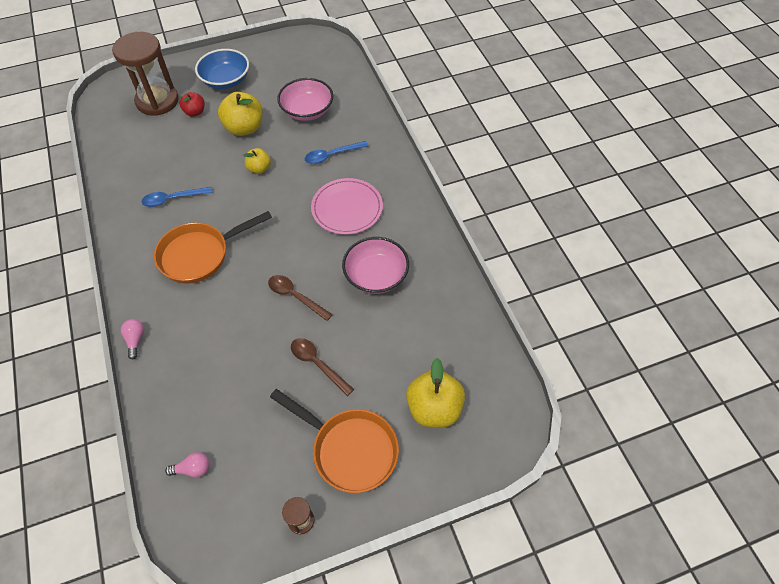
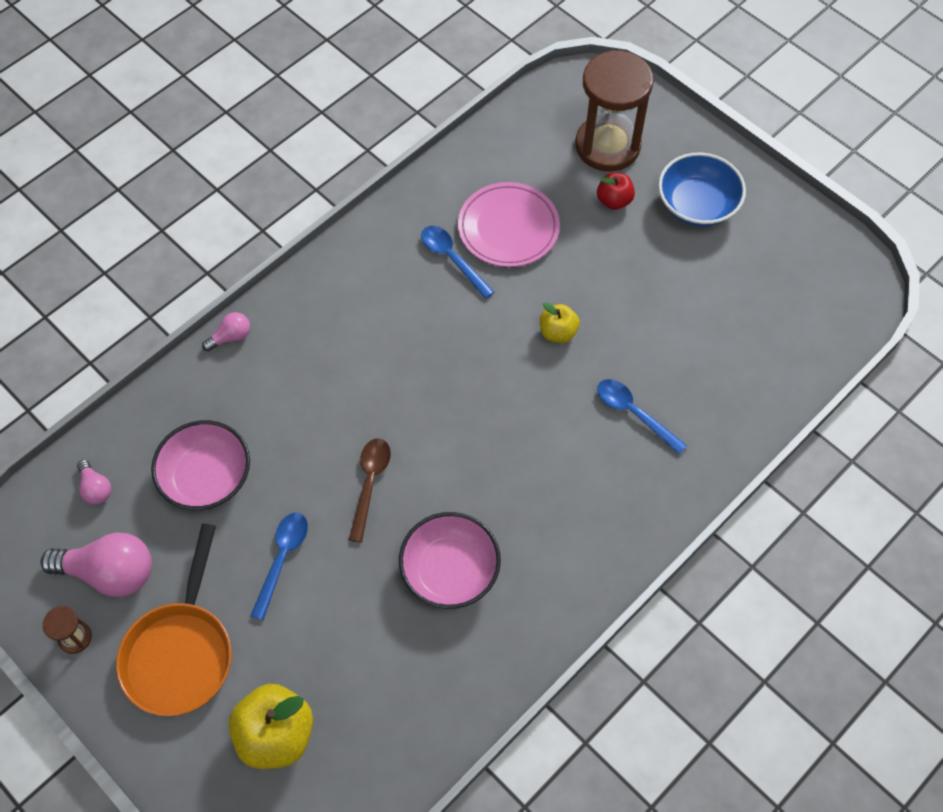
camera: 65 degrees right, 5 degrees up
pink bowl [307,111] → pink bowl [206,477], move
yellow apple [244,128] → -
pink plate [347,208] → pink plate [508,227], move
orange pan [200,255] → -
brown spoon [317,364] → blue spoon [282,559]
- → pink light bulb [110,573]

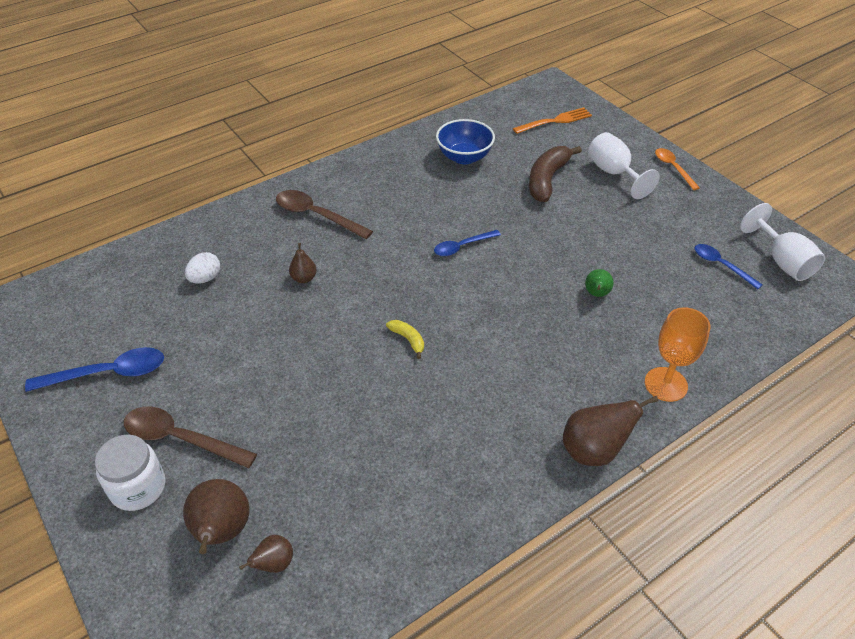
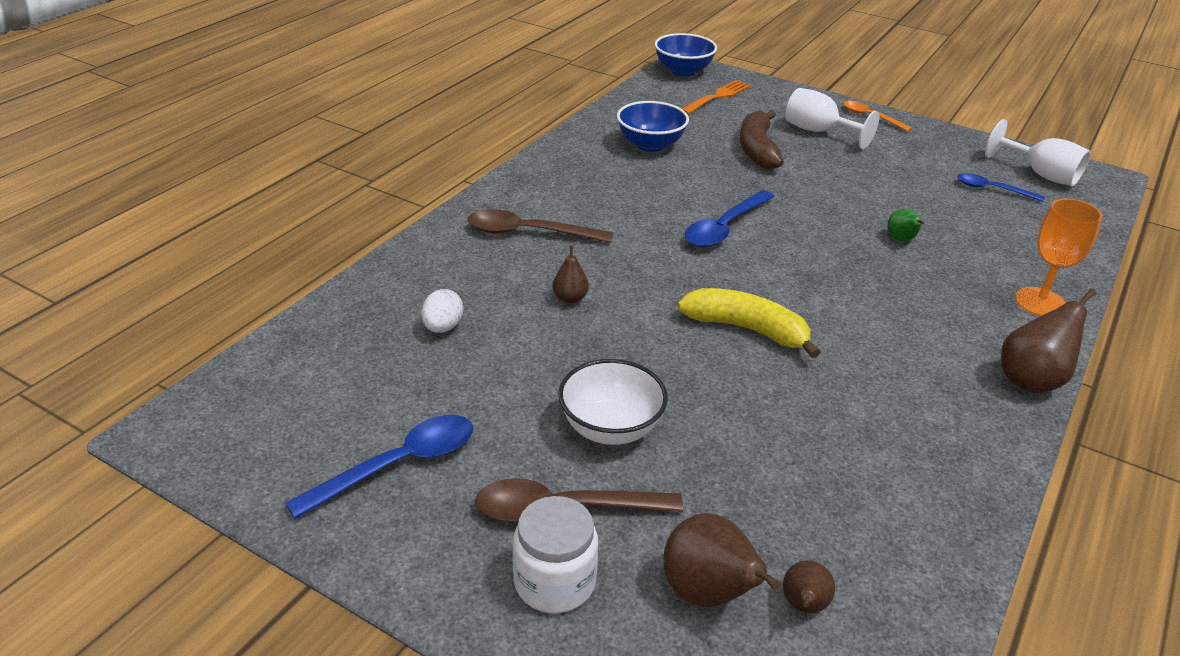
camera: 25 degrees left, 10 degrees down
blue spoon [462,246] → blue spoon [724,227], x1.56
yellow banana [408,340] → yellow banana [747,329], x2.04
- → blue bowl [683,71]
- → white bowl [610,428]

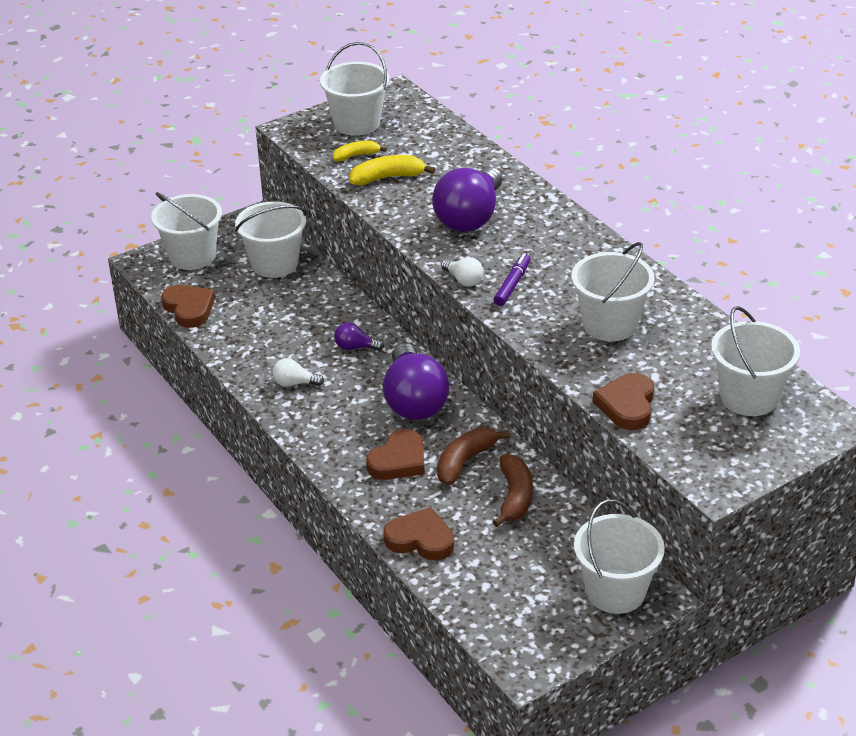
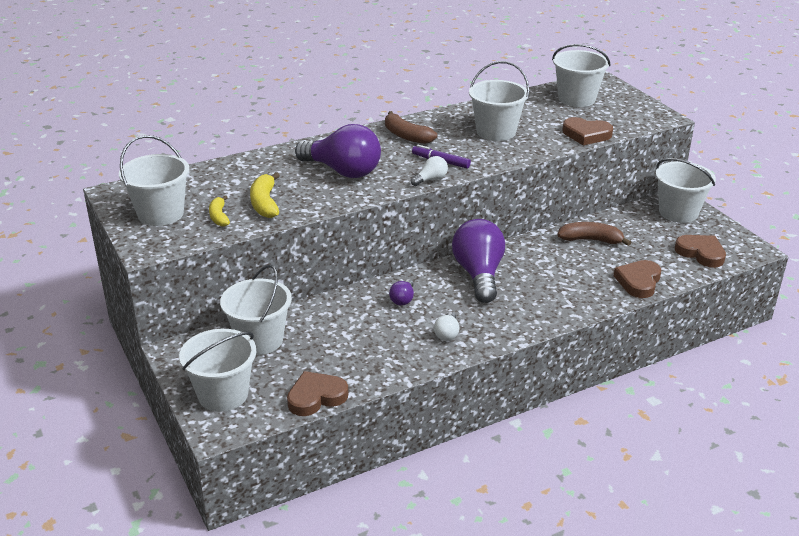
camera: 85 degrees left, 5 degrees down
purple light bulb [414,401] → purple light bulb [479,274], 90 degrees counterclockwise
brown banana [465,461] → brown banana [406,136], move
brown heart [398,460] → brown heart [701,253], move

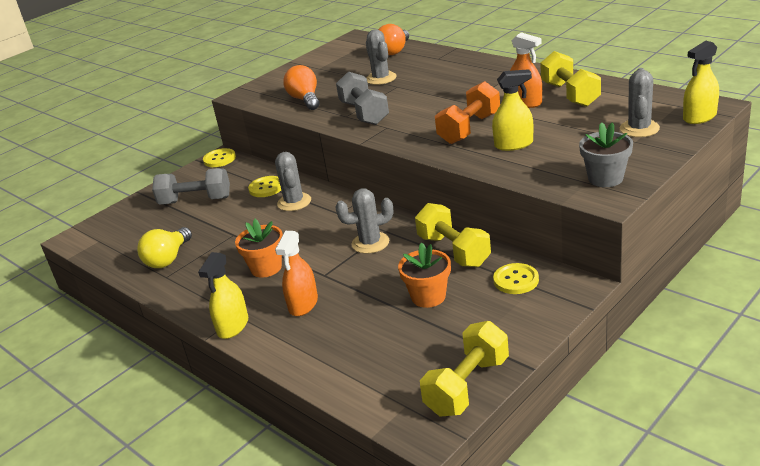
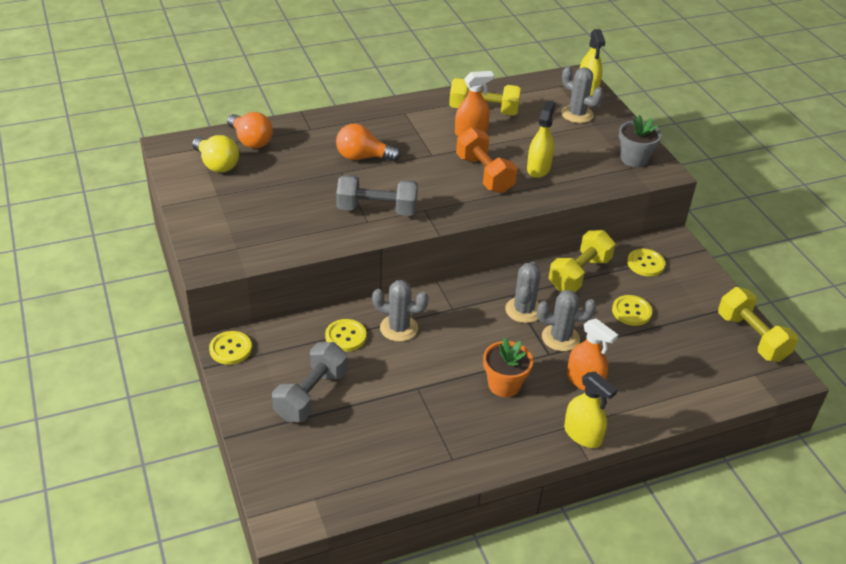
camera: 70 degrees left, 10 degrees up
grey cactus [381,78] → grey cactus [560,338], move
orange light bulb [305,100] → orange light bulb [363,157], move
yellow dumbbell [453,251] → yellow dumbbell [579,274], 45 degrees counterclockwise
yellow light bulb [168,259] → yellow light bulb [216,164], move
orange flower pot [428,297] → yellow button [631,311]

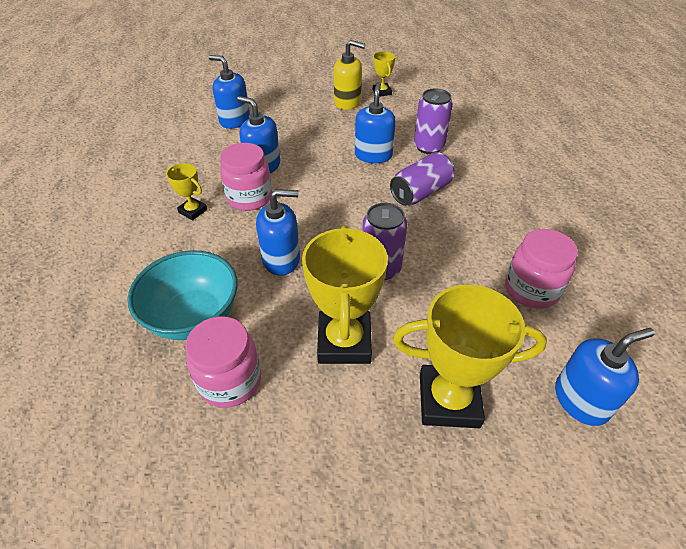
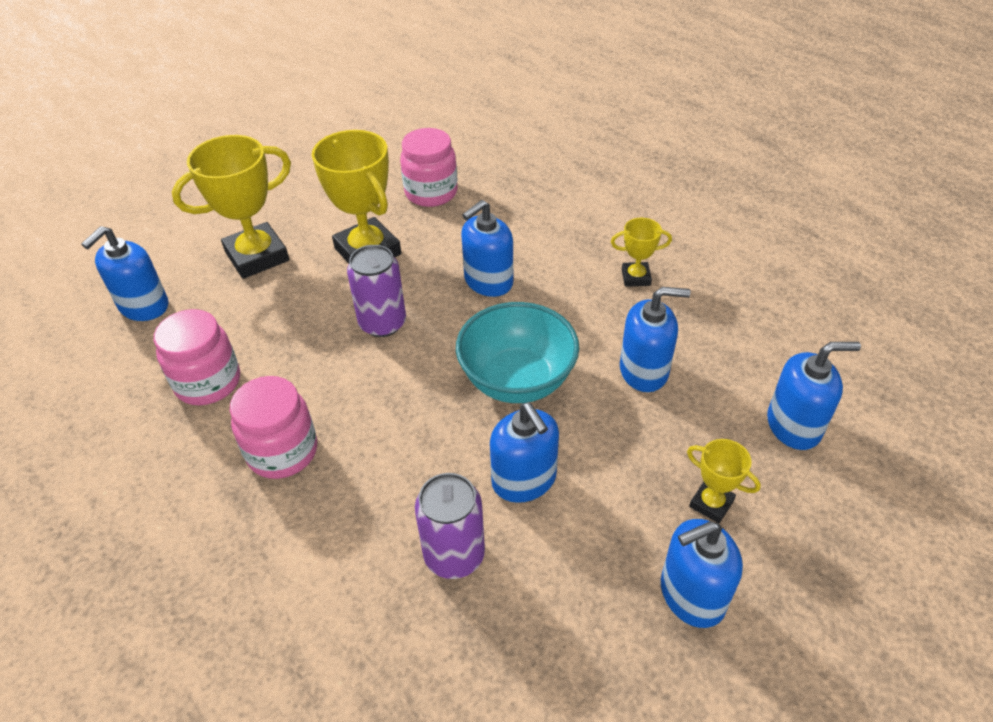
camera: 145 degrees right, 0 degrees up
yellow soap dispenser [347,102] → blue soap dispenser [692,595]
yellow trophy [382,92] → yellow trophy [711,503], move
pink jar [249,198] → pink jar [282,451], move
purple can [420,192] → -
turquoise bowl [194,317] → turquoise bowl [517,380], move

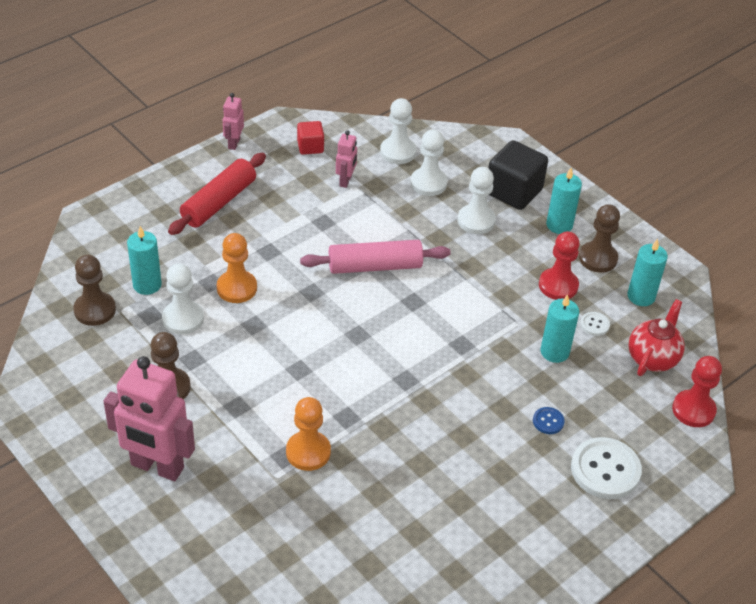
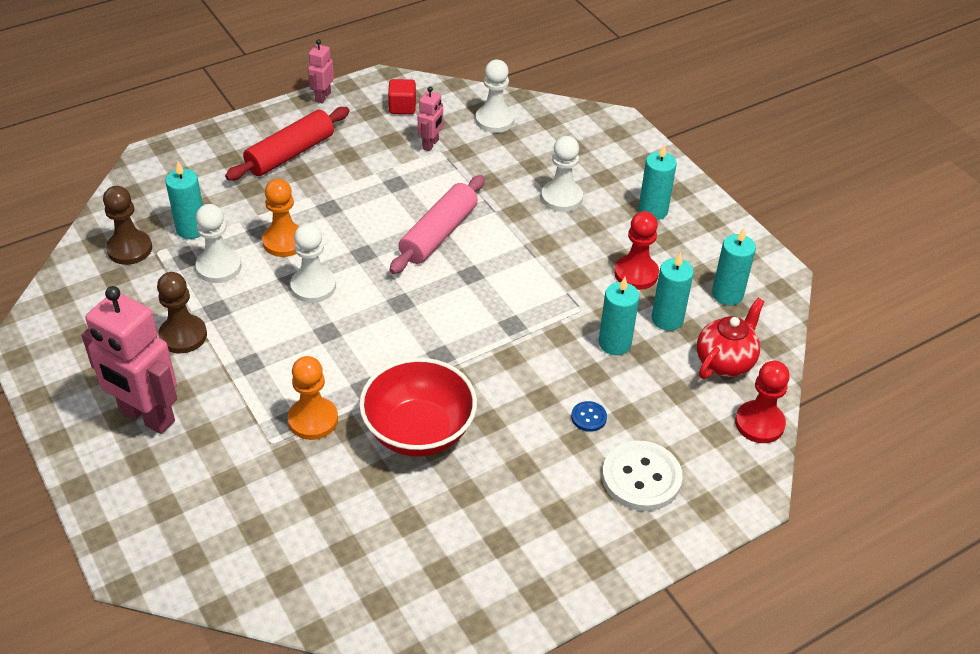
camera: 10 degrees right, 0 degrees up
white pawn [428,183] → white pawn [313,286], move
black cube [513,192] → -
brown pawn [598,258] → -
pink rolling pin [375,266] → pink rolling pin [438,234], 60 degrees counterclockwise
white button [594,324] → turquoise candle [667,319]
- → red bowl [419,431]

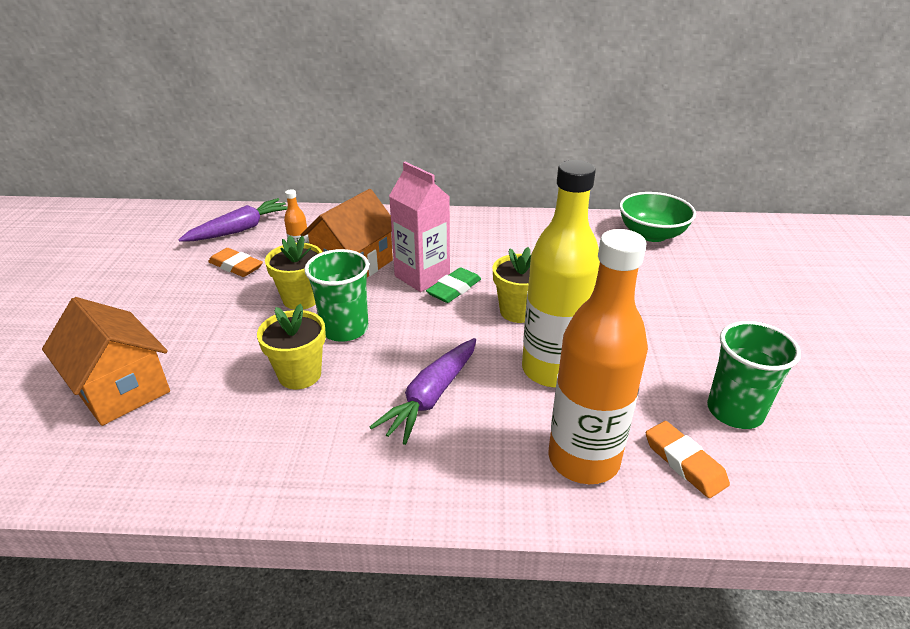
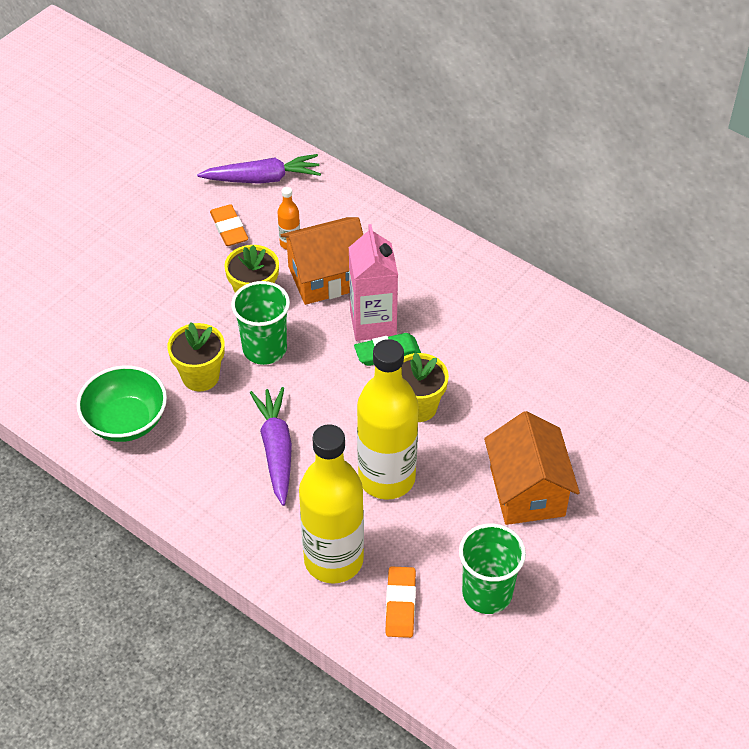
camera: 35 degrees right, 15 degrees up
green bowl [651,234] → green bowl [126,421], move
orange bottle [583,459] → yellow bottle [333,560]
orange house [121,389] → orange house [527,491], move
purple carrot [431,397] → purple carrot [276,449], 105 degrees clockwise

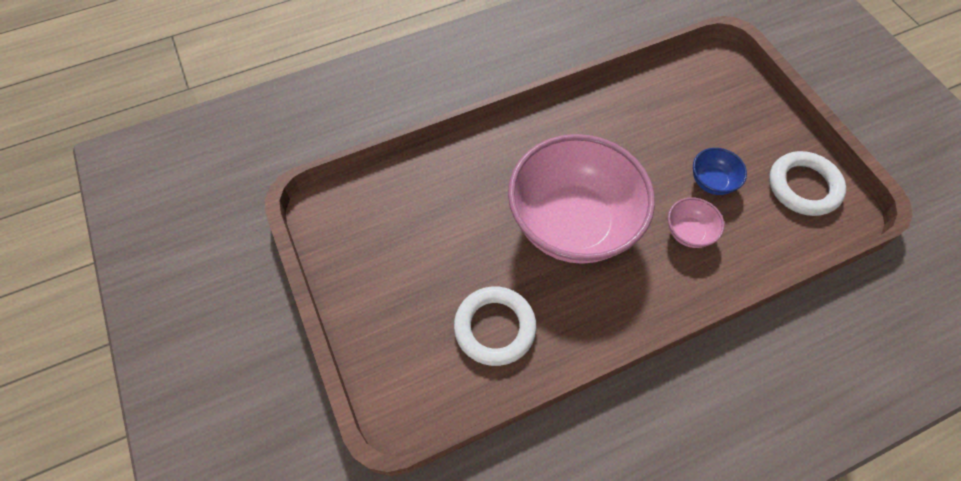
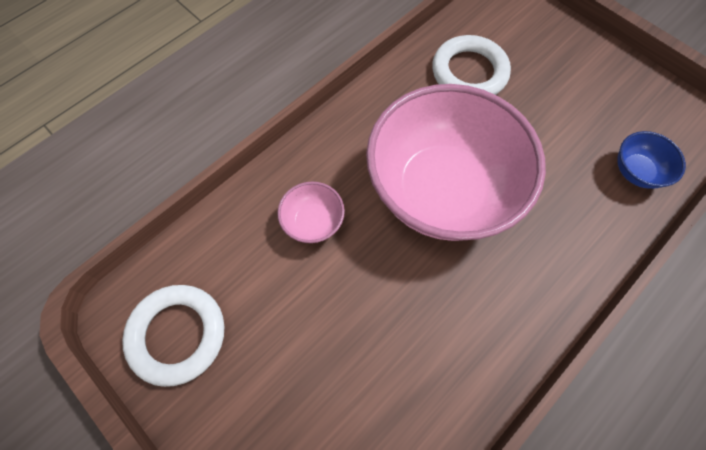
camera: 160 degrees right, 5 degrees up
blue bowl [712,182] → blue bowl [636,171], move

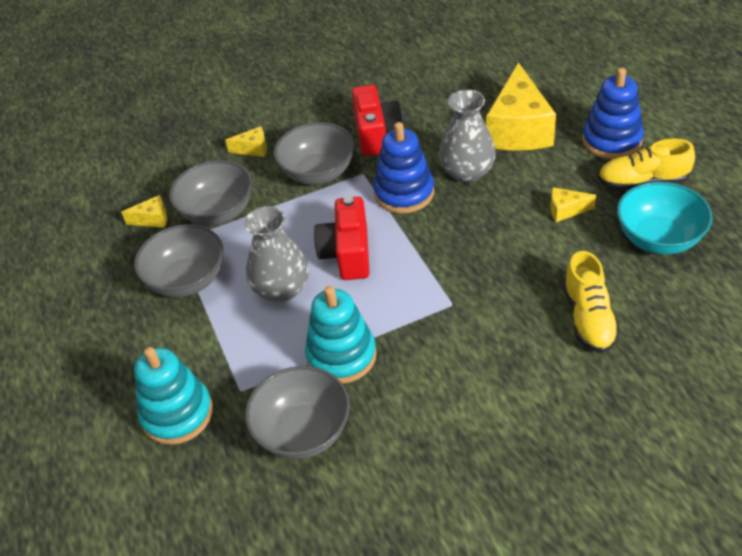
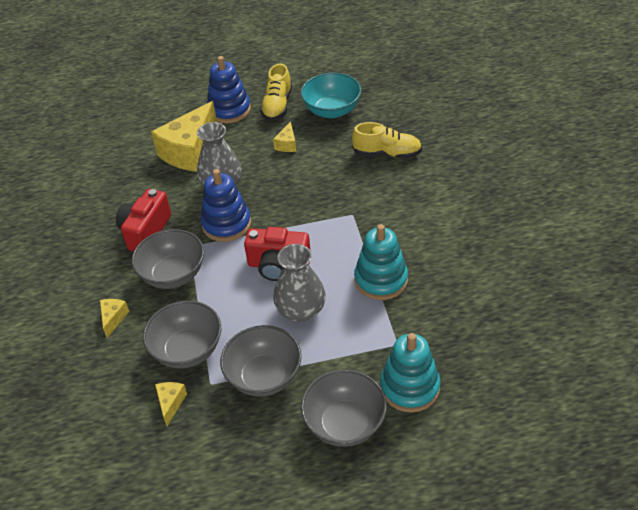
camera: 80 degrees left, 0 degrees up
yellow cheese [518,129] → yellow cheese [190,151], 105 degrees clockwise
red camera [376,134] → red camera [145,232], 75 degrees counterclockwise
grey bowl [303,432] → grey bowl [345,423], move

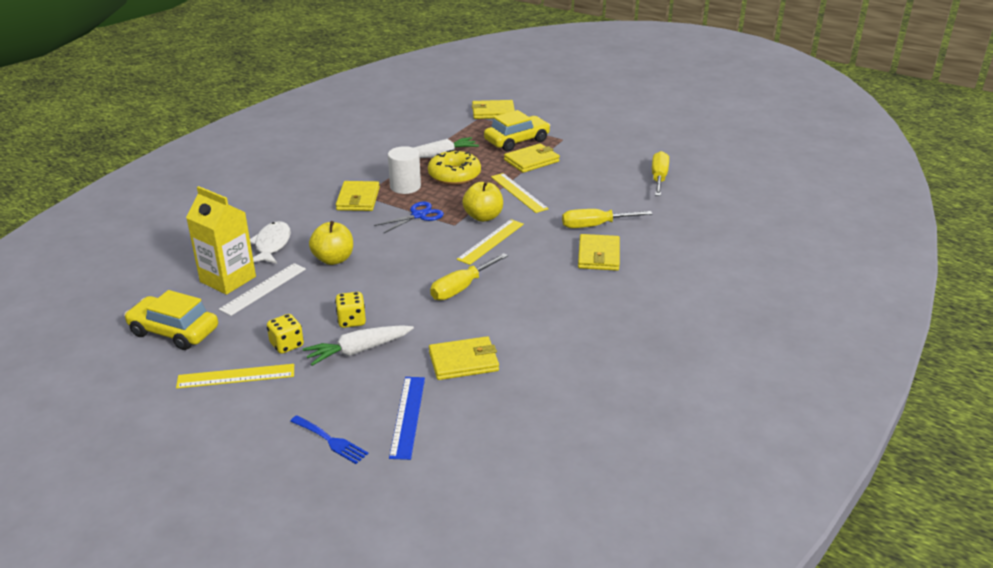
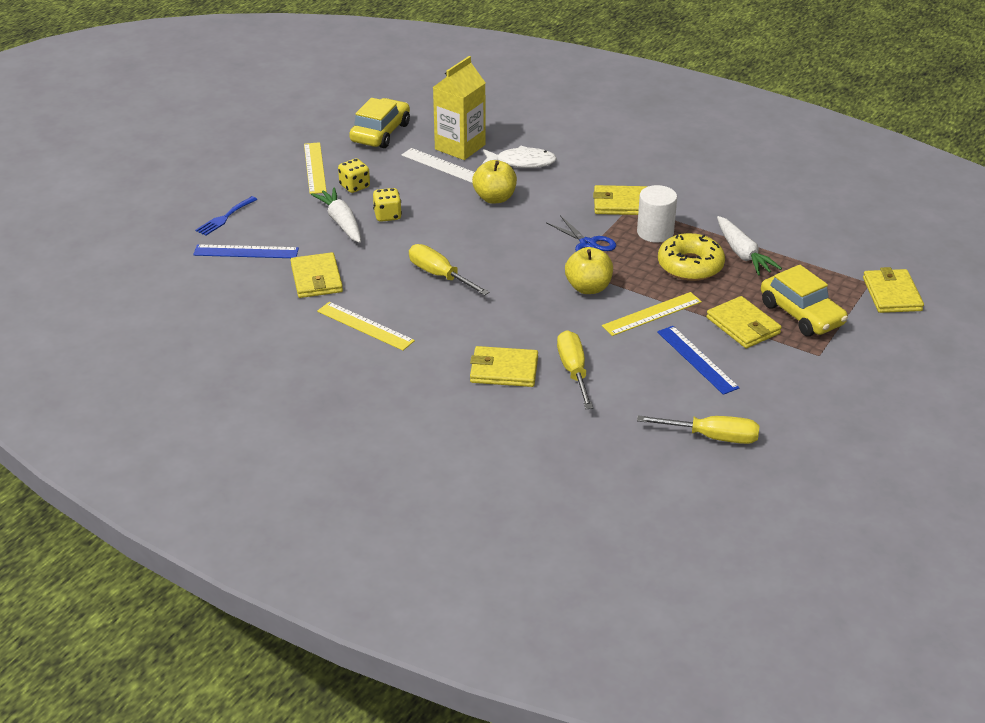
camera: 90 degrees right, 5 degrees up
yellow ruler [490,241] → yellow ruler [365,326], move
- → blue ruler [697,359]

